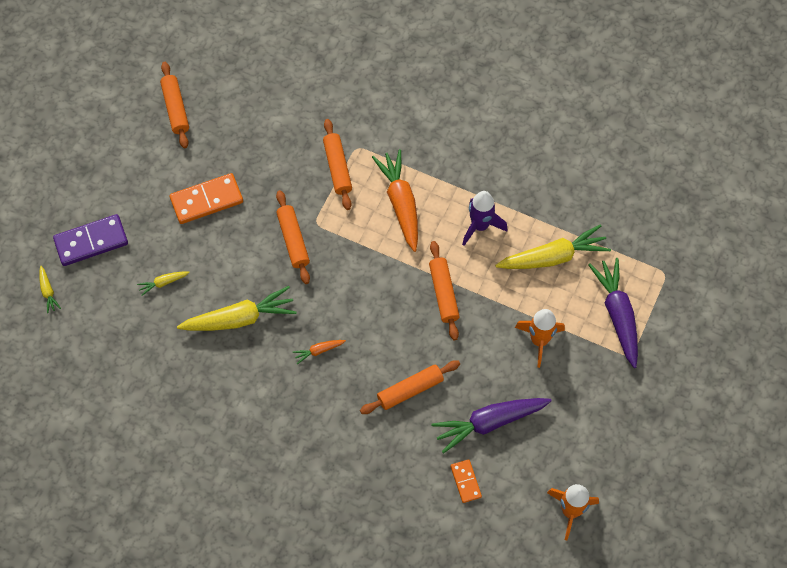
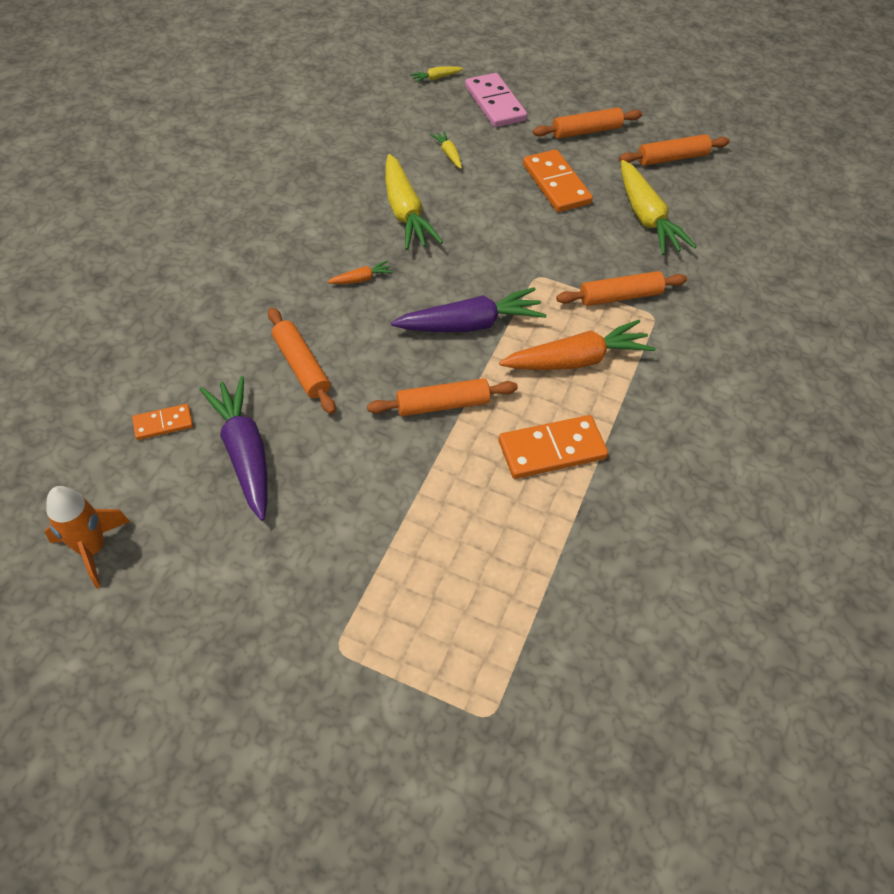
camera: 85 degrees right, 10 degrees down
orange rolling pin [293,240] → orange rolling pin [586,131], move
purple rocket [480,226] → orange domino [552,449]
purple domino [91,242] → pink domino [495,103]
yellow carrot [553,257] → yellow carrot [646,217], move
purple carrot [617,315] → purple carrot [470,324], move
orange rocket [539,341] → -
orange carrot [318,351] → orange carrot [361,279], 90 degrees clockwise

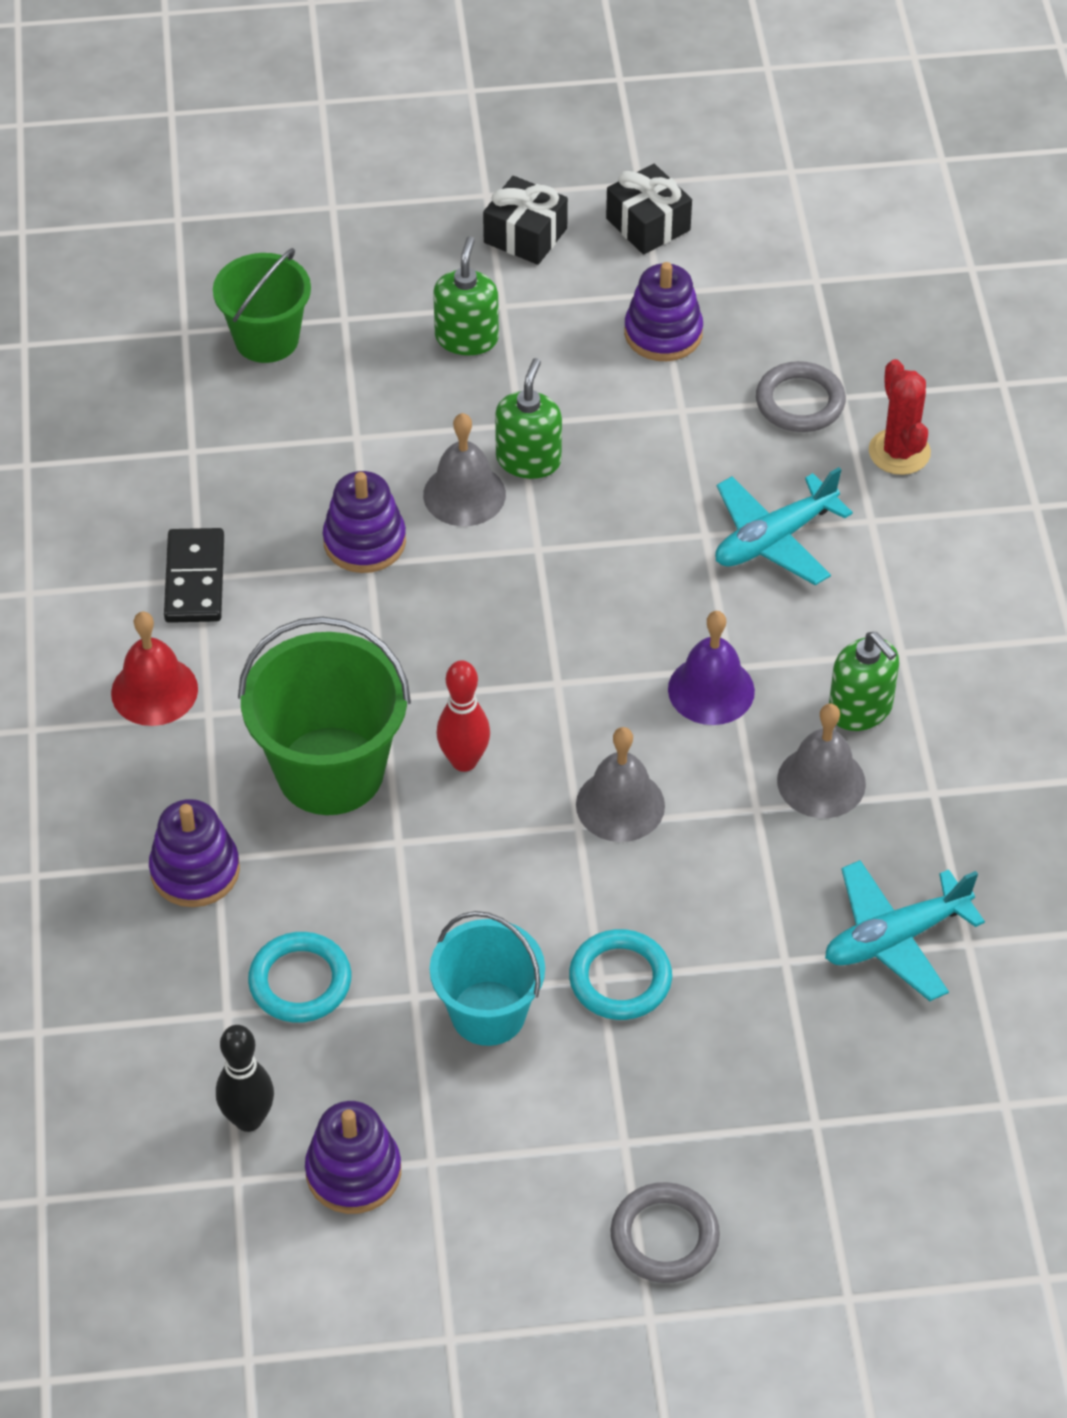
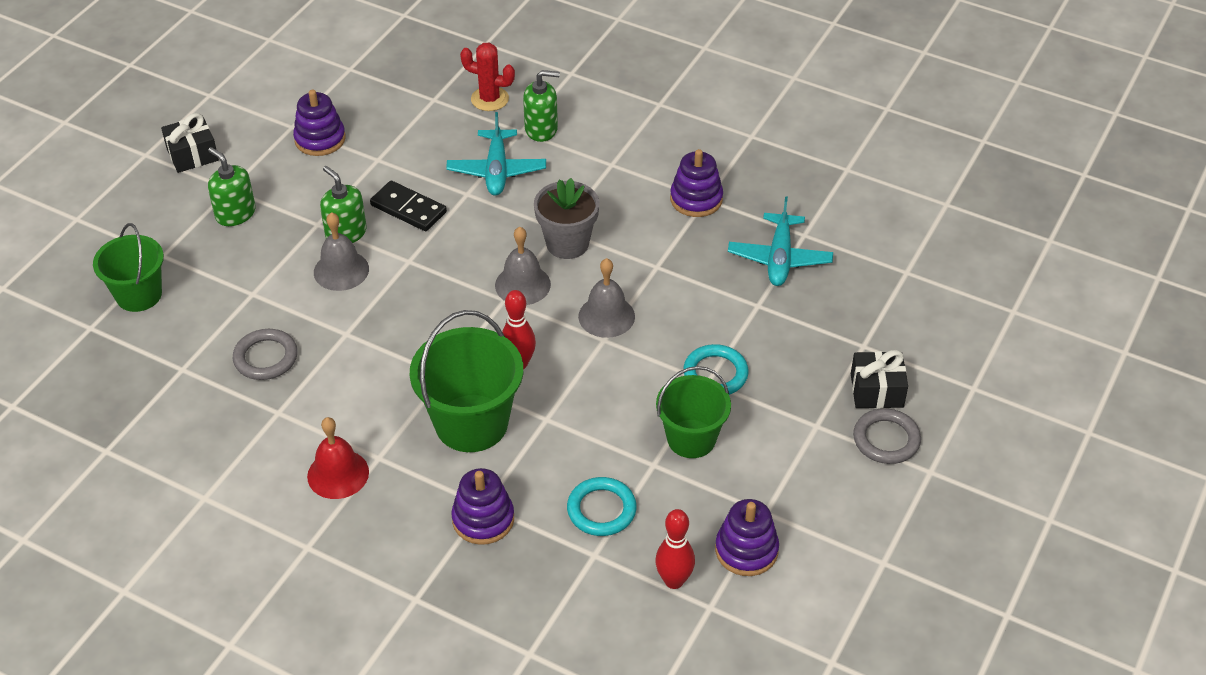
camera: 55 degrees left, 5 degrees down
black gift [648,224] → black gift [877,390], move
grey ring [800,402] → grey ring [266,358], move
purple stacking toy [364,542] → purple stacking toy [696,199], move
black domino [194,579] → black domino [408,209], move
purple bell [711,690] → grey flower pot [567,243]
green soap dispenser [860,708] → green soap dispenser [541,129], move
grey bell [821,781] → grey bell [522,284], move
turquoise bucket [488,1013] → green bucket [691,439]
black bowling pin [248,1119] → red bowling pin [674,581]

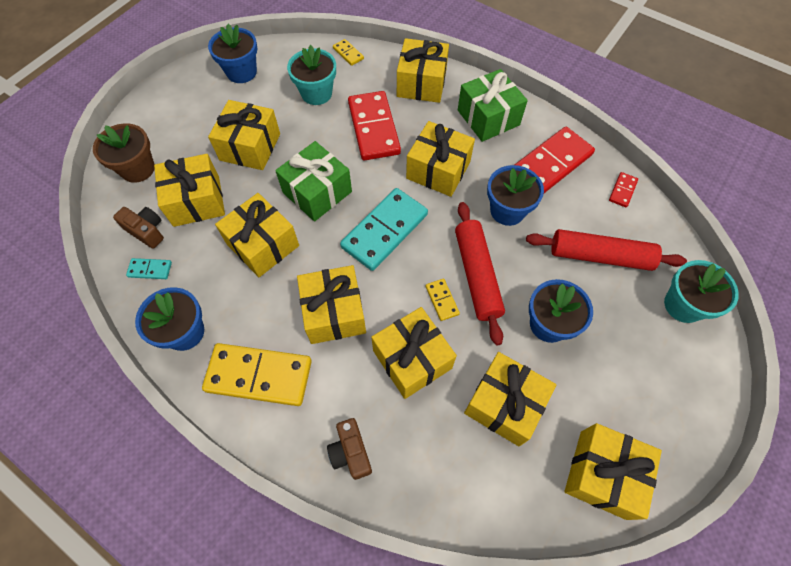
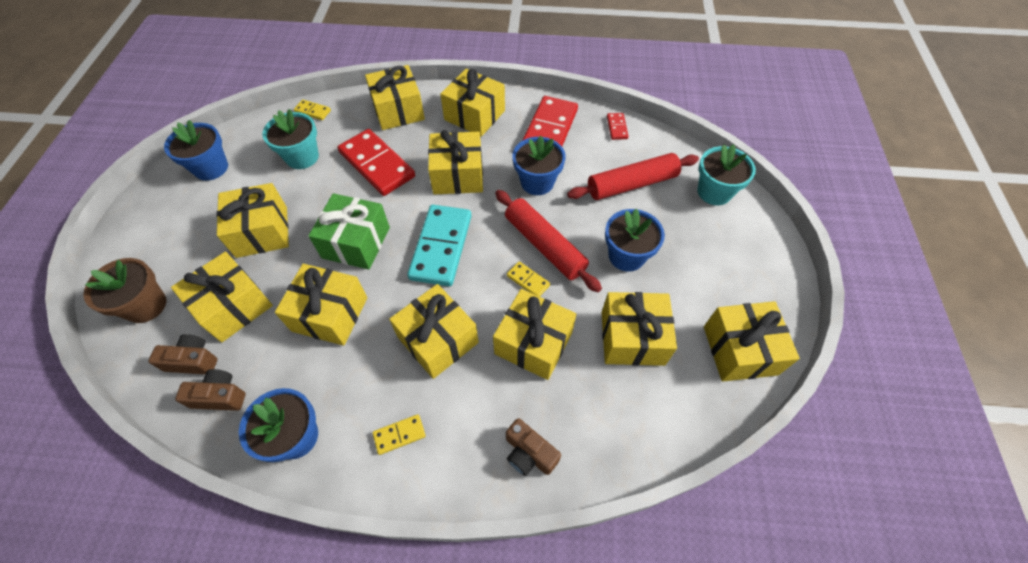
camera: 30 degrees left, 5 degrees down
green gift [488,117] → yellow gift [474,115]
turquoise domino [150,269] → brown camera [220,396]
yellow domino [259,375] → yellow domino [399,435], x0.45

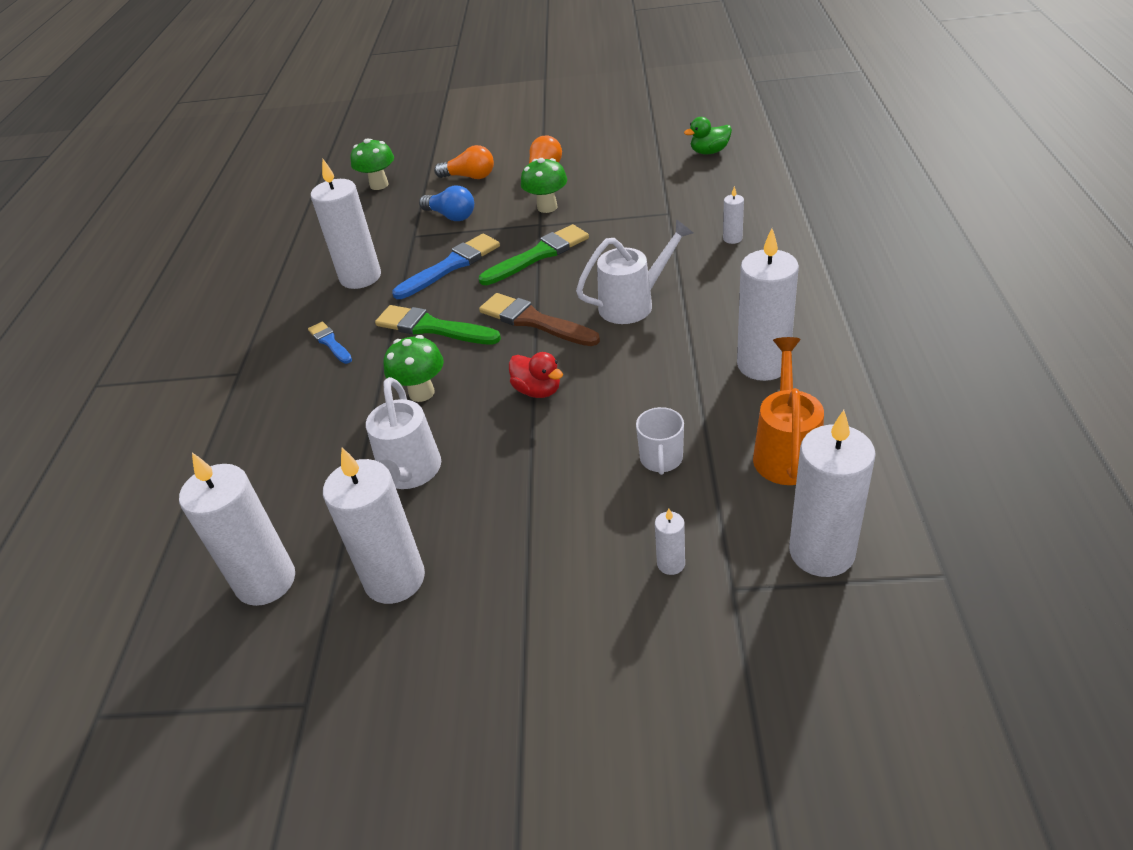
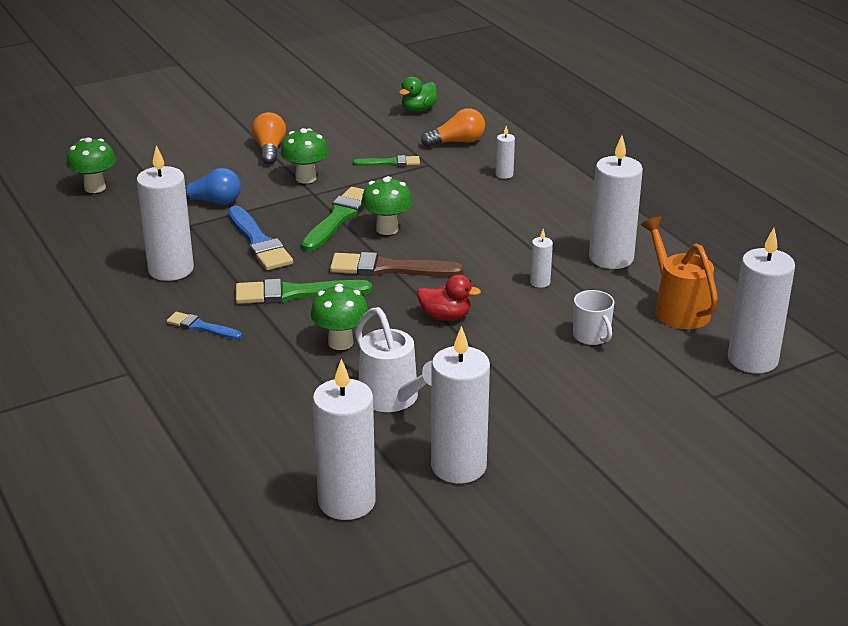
camera: 35 degrees left, 10 degrees down
orange light bulb [470,177] → orange light bulb [457,142], move
white watering can [633,304] → -
blue brush [451,266] → blue brush [259,242], 135 degrees clockwise
white candle [671,564] → white candle [540,282], move
- → green brush [390,163]
- → green mushroom [387,229]

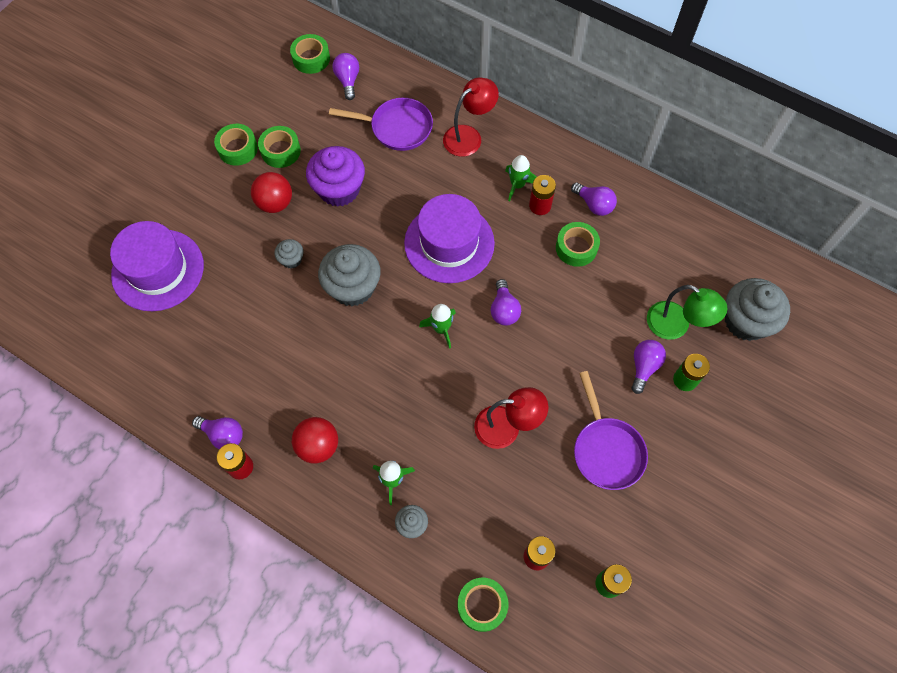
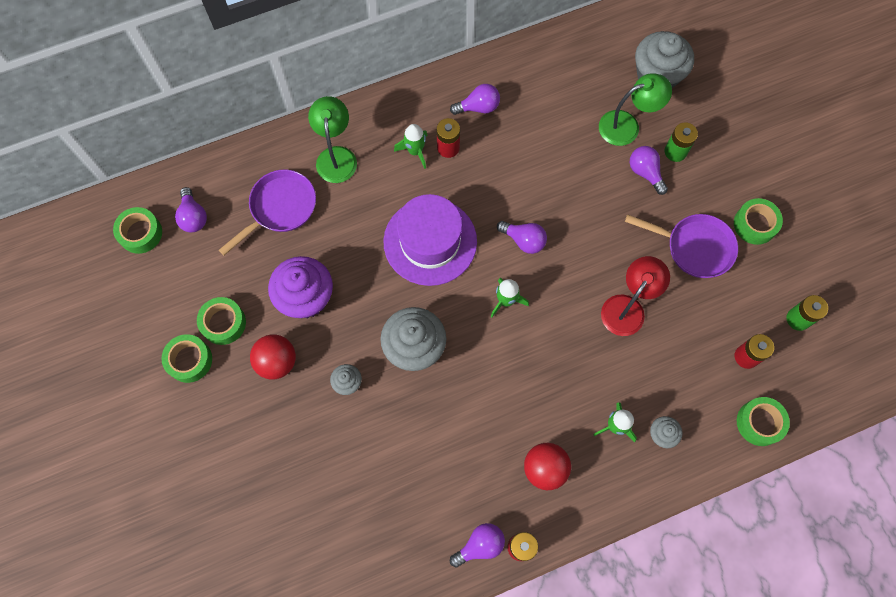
camera: 55 degrees left, 5 degrees up
purple light bulb [348,81] → purple light bulb [193,217], 135 degrees counterclockwise
red lamp [469,136] → green lamp [336,156]
purple hat [158,270] → -
green tape [576,248] → green tape [755,224], move

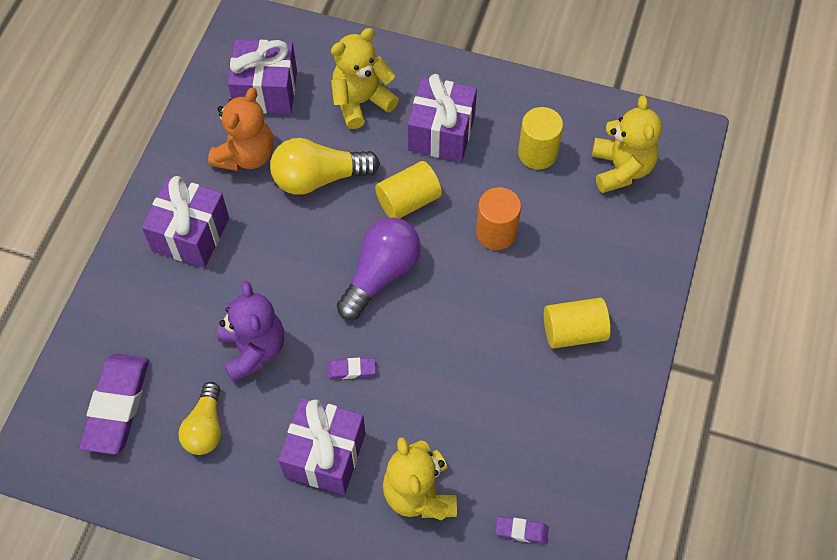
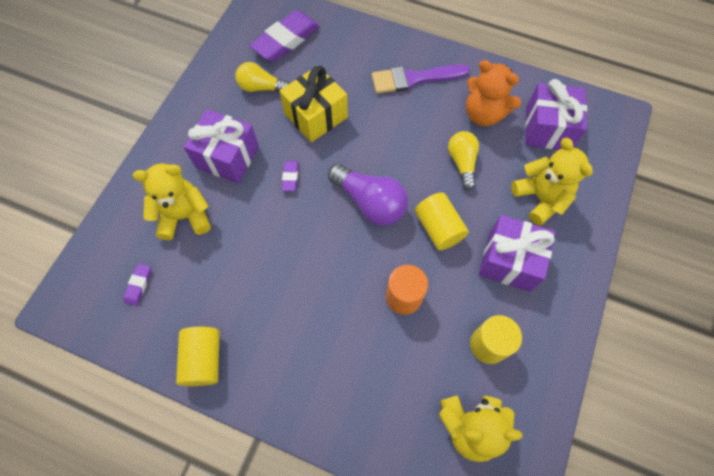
camera: 95 degrees right, 5 degrees up
yellow light bulb [319,178] → yellow light bulb [462,163], x0.66
purple gift [190,234] → purple brush [414,79]
purple teddy bear [253,349] → yellow gift [316,115]
yellow cylinder [574,332] → yellow cylinder [203,359], move
purple eraser [117,406] → purple eraser [286,40], 60 degrees counterclockwise

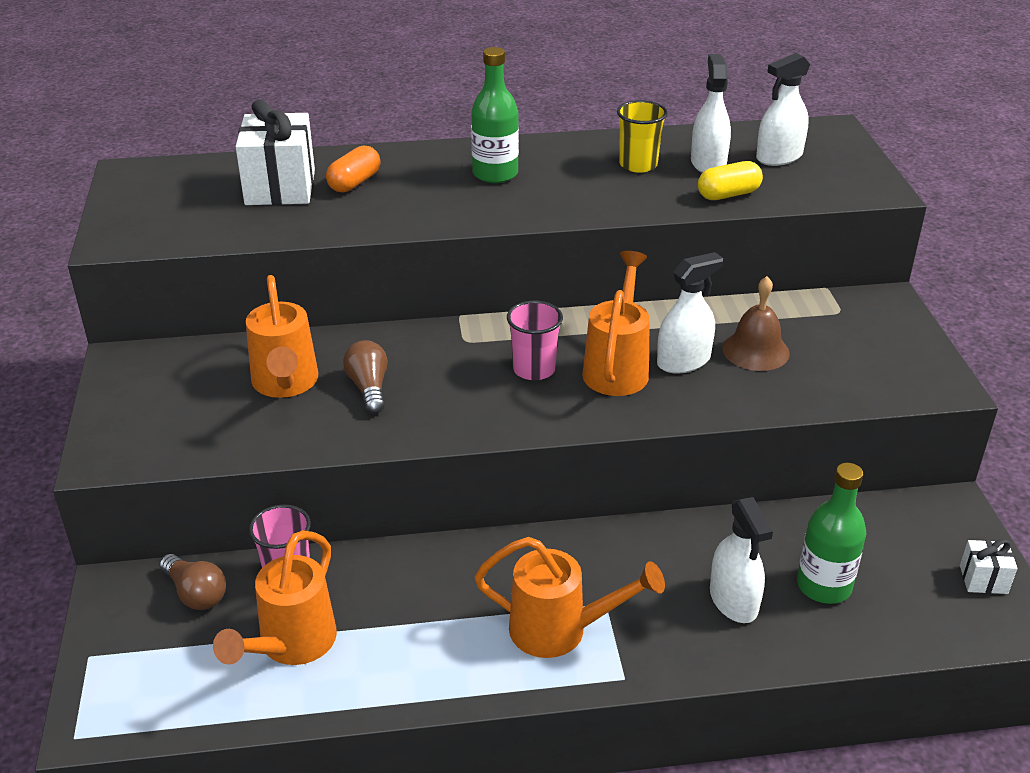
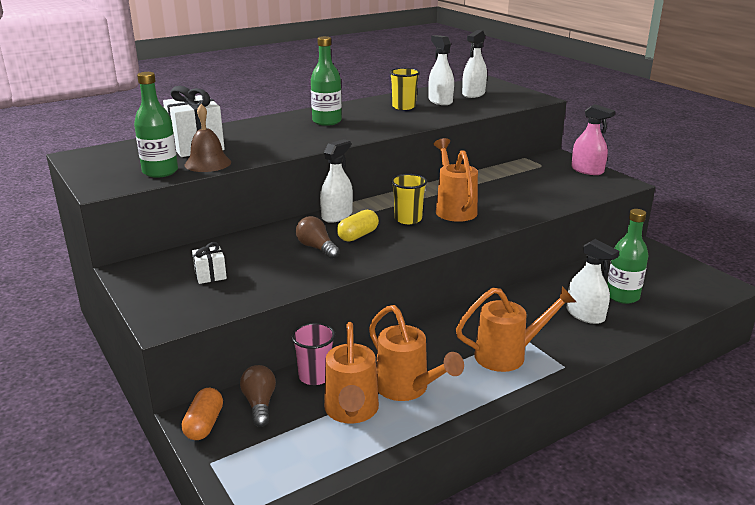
camera: 25 degrees left, 10 degrees down
orange capsule [354,182] → orange capsule [204,424], move
yellow capsule [728,194] → yellow capsule [358,235], move
white spray bottle [683,361] → white spray bottle [337,215], move
orange watering can [285,384] → orange watering can [407,389], move
brown bell [755,350] → brown bell [208,163], move
pink cup [534,369] → yellow cup [408,219]
white gift [983,579] → white gift [210,275], move
brown light bulb [196,593] → brown light bulb [259,404], 120 degrees counterclockwise
- → green bottle [160,172]
- → pink spray bottle [587,170]

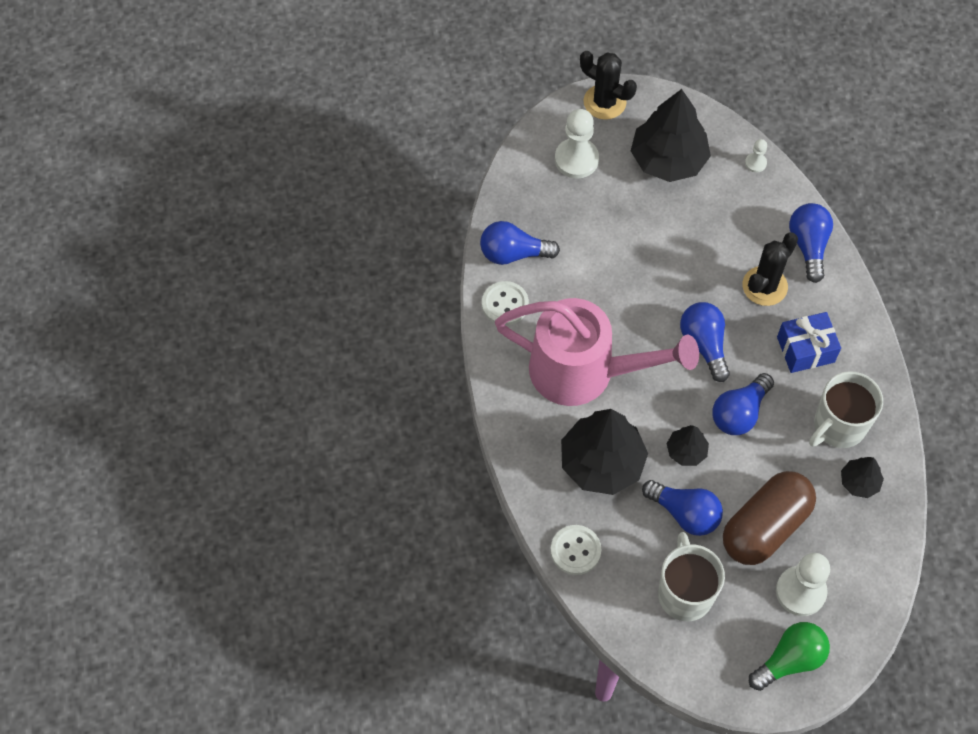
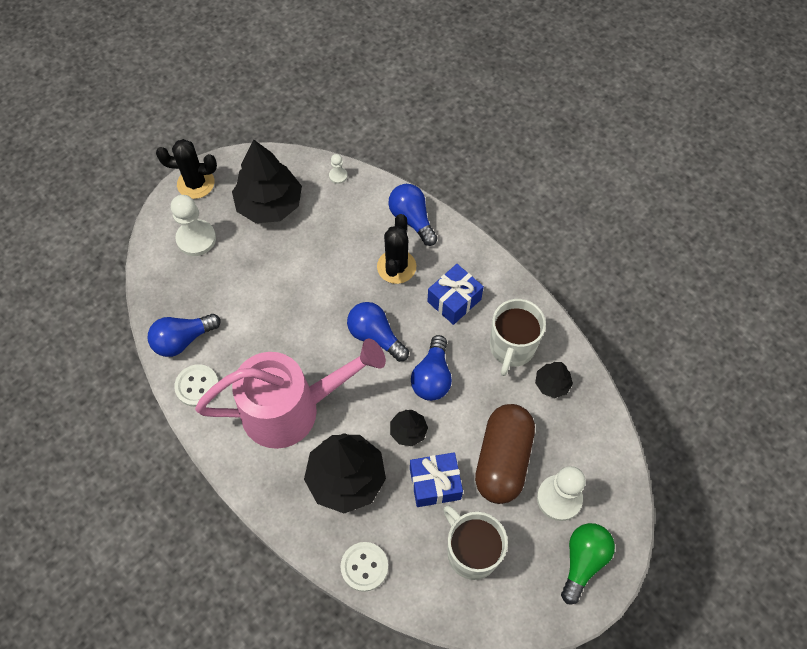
camera: 30 degrees left, 0 degrees up
blue light bulb [685,513] → blue gift [435,484]

